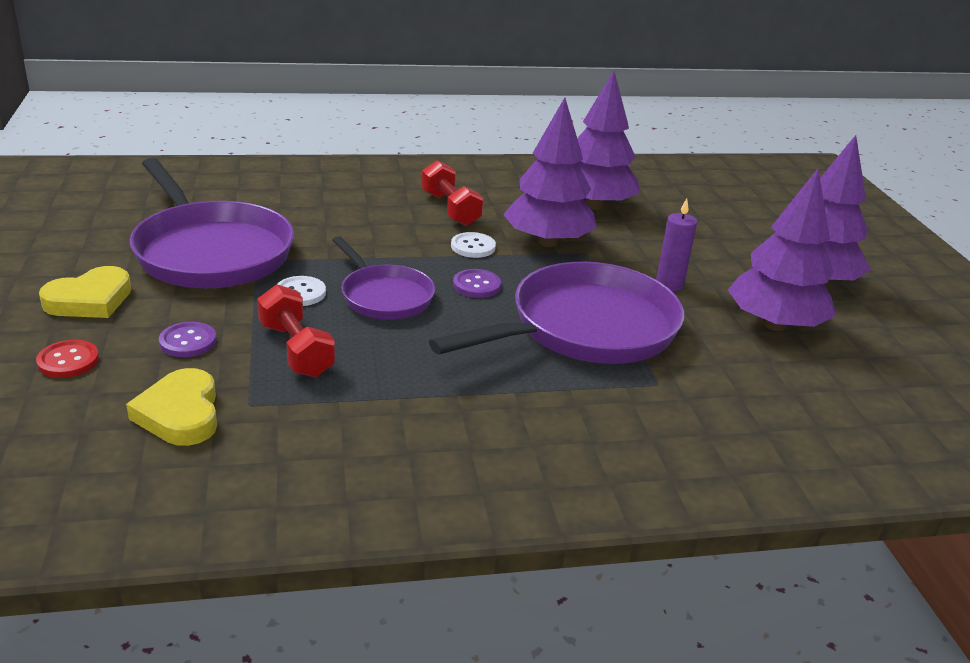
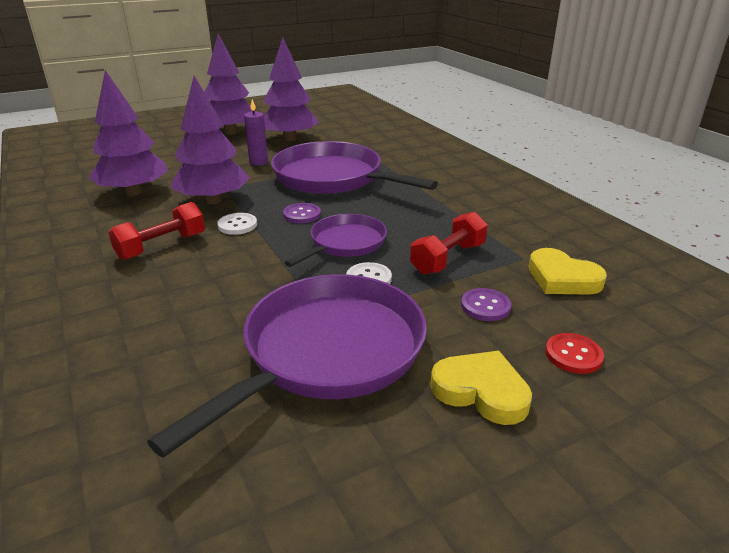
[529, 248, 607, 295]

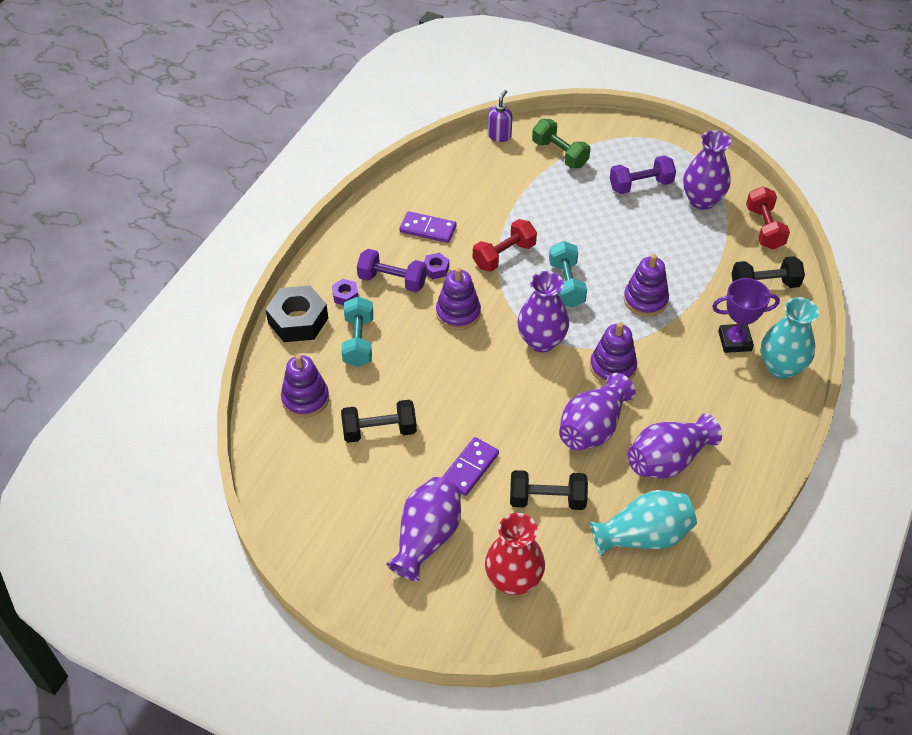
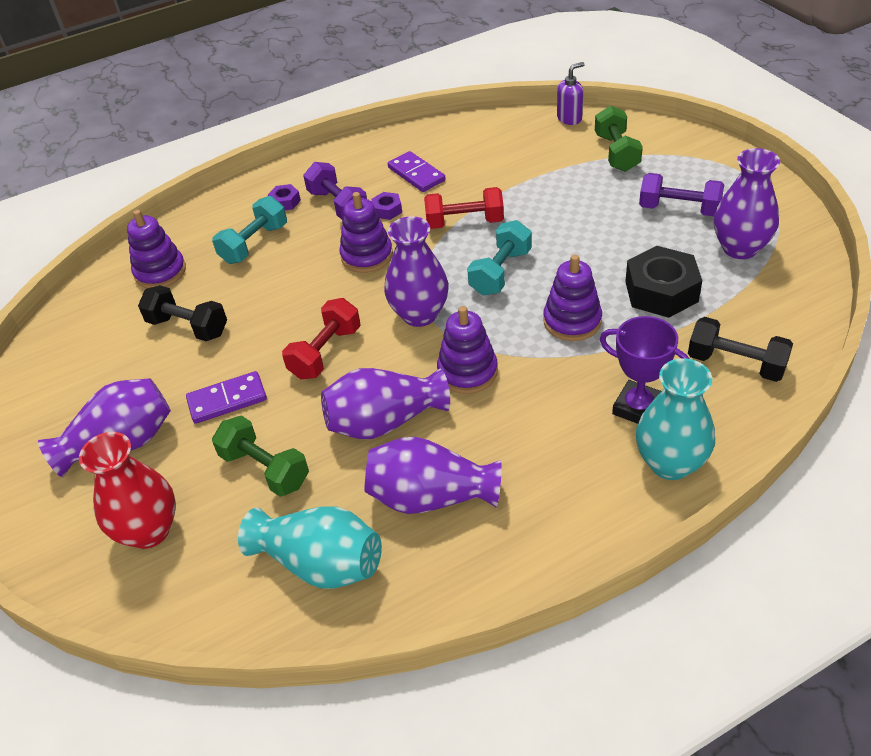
[282, 298, 361, 379]
[625, 246, 702, 318]
[212, 416, 309, 497]

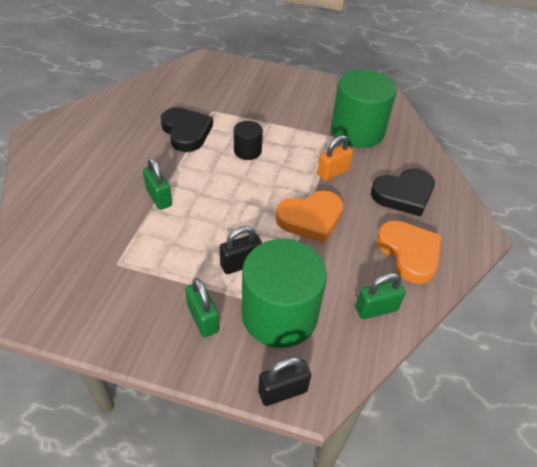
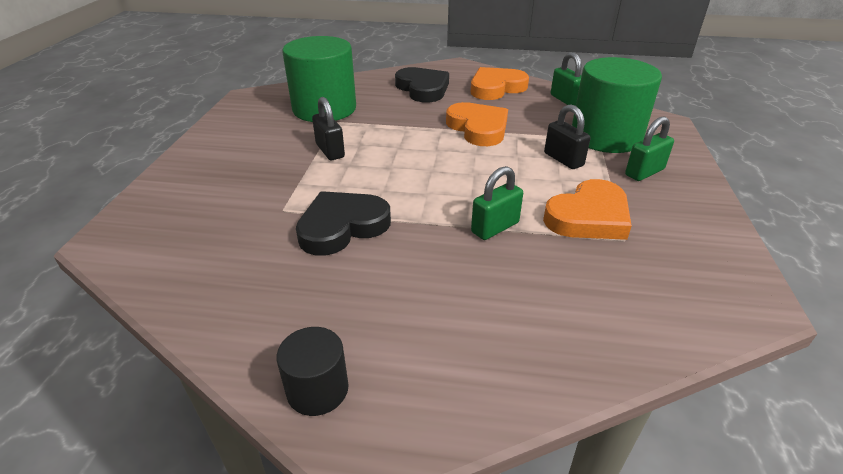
[277, 327, 349, 416]
[317, 135, 353, 181] (first image)
[312, 97, 345, 160]
[543, 179, 632, 240]

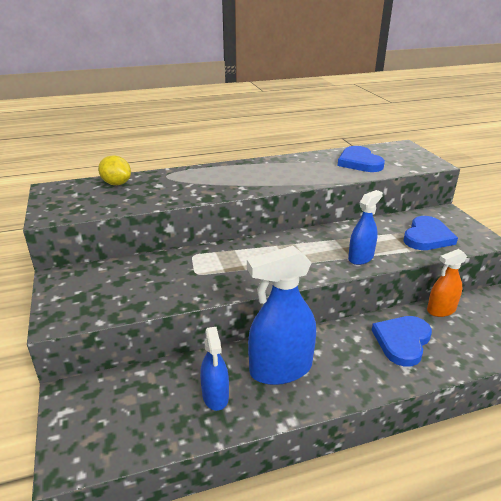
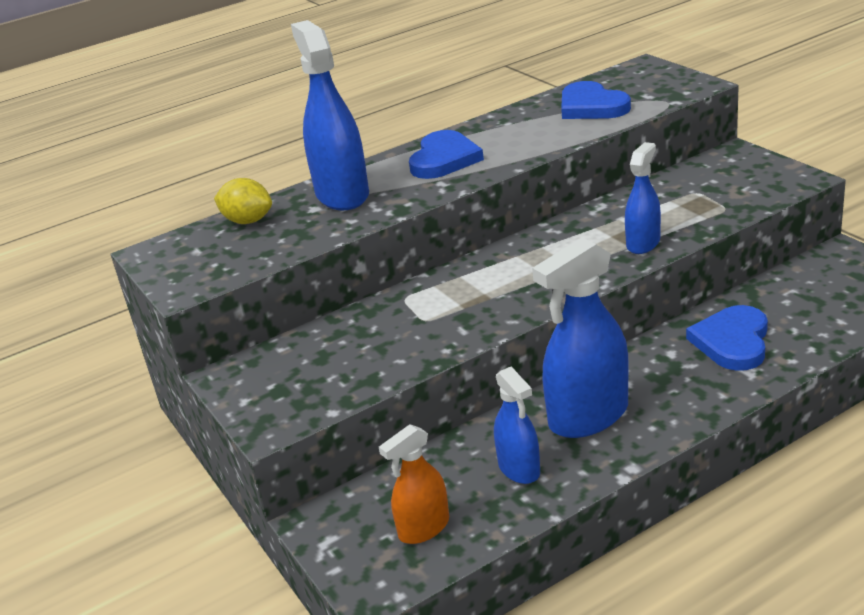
[409, 130, 484, 179]
[379, 424, 449, 544]
[291, 20, 369, 210]

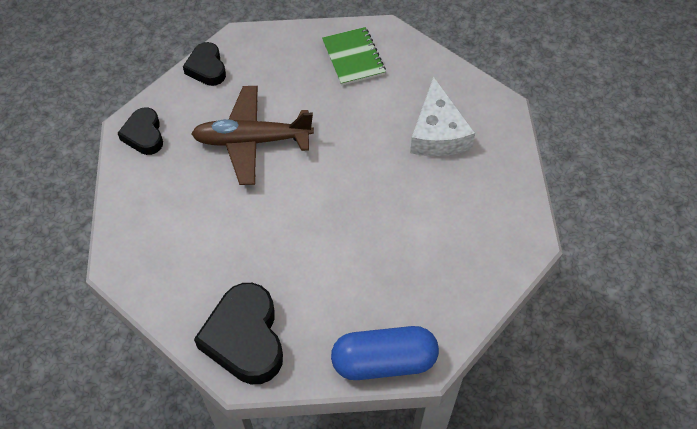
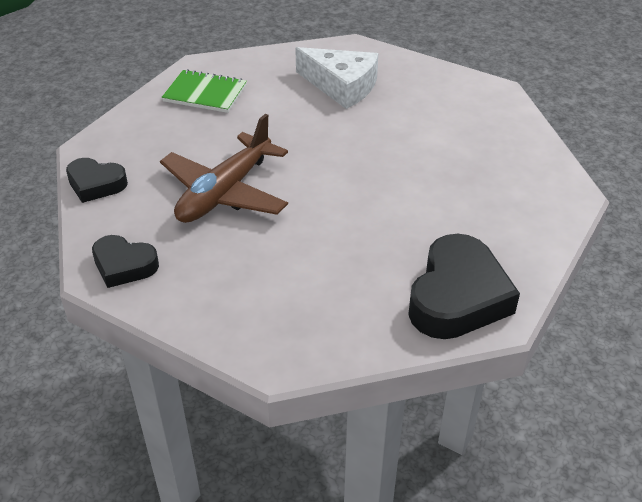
[408, 234, 520, 339]
[331, 326, 439, 380] (first image)

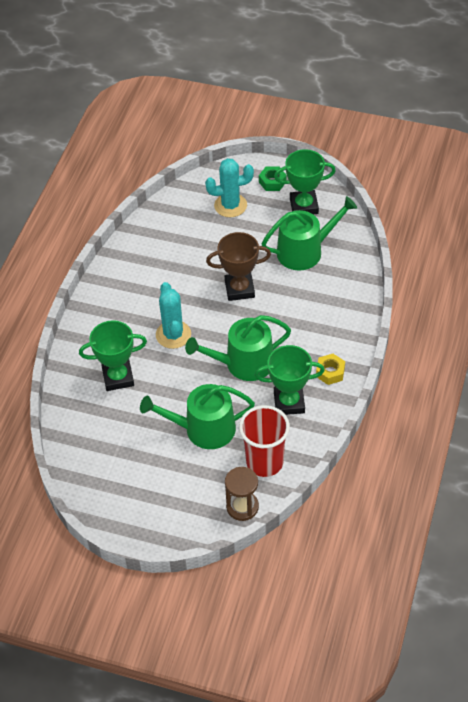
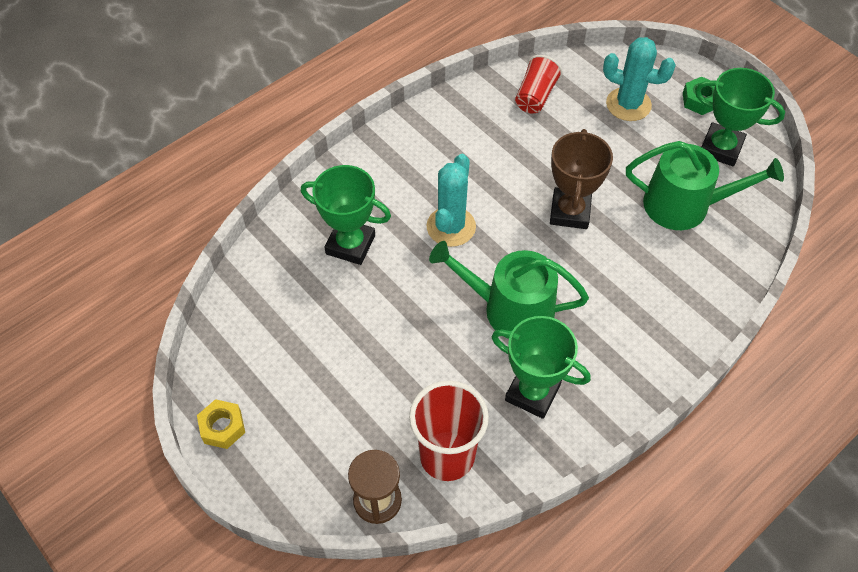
[550, 129, 613, 229]
[197, 399, 245, 449]
[140, 384, 255, 449] (first image)
[515, 55, 563, 113]

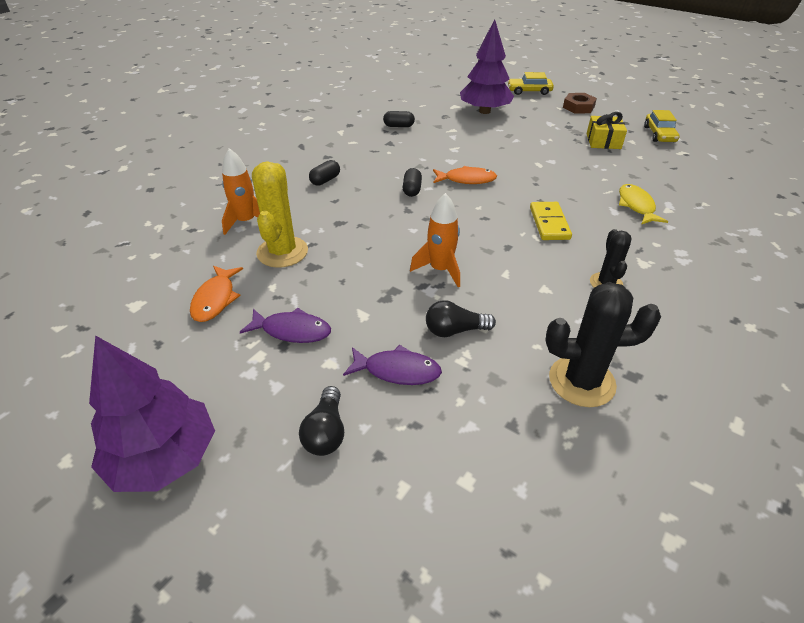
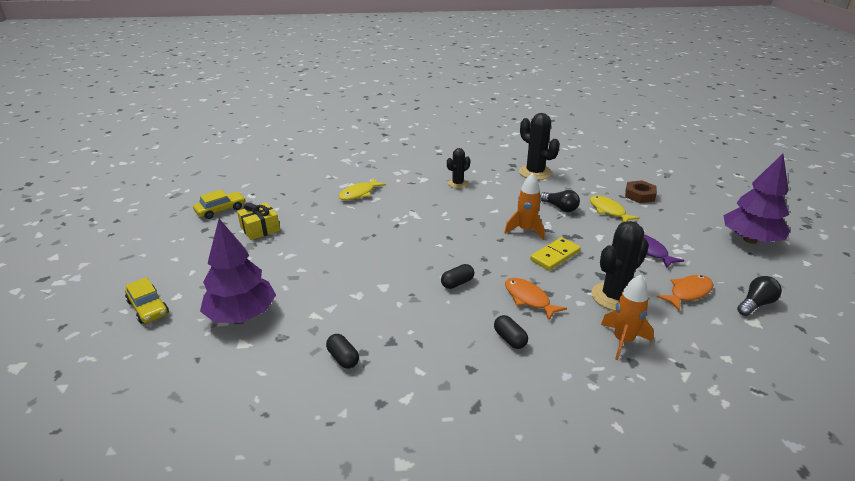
[625, 180, 657, 203]
[494, 315, 528, 349]
[591, 221, 649, 311]
[505, 278, 567, 320]
[530, 237, 581, 270]
[590, 195, 640, 222]
[737, 276, 782, 316]

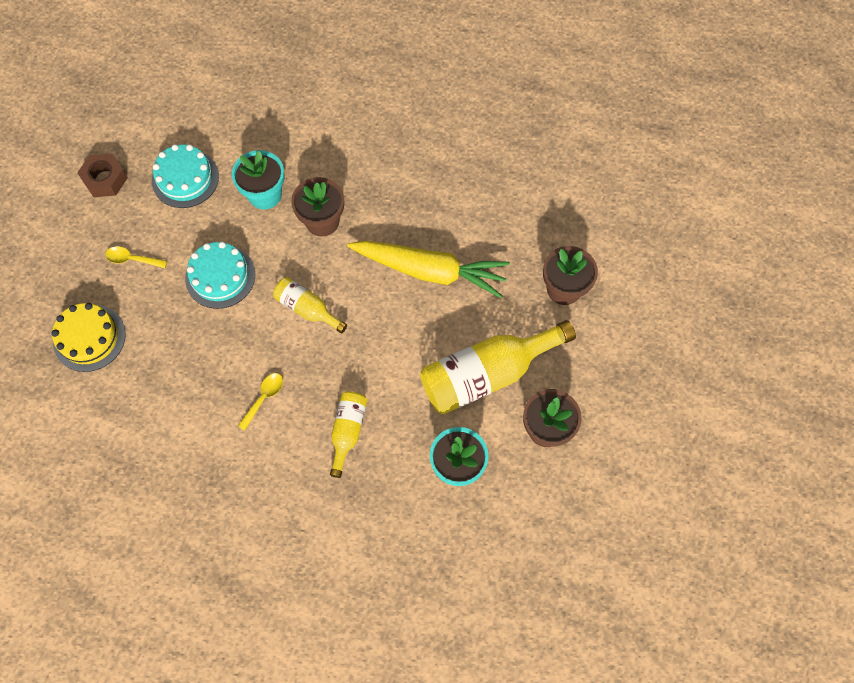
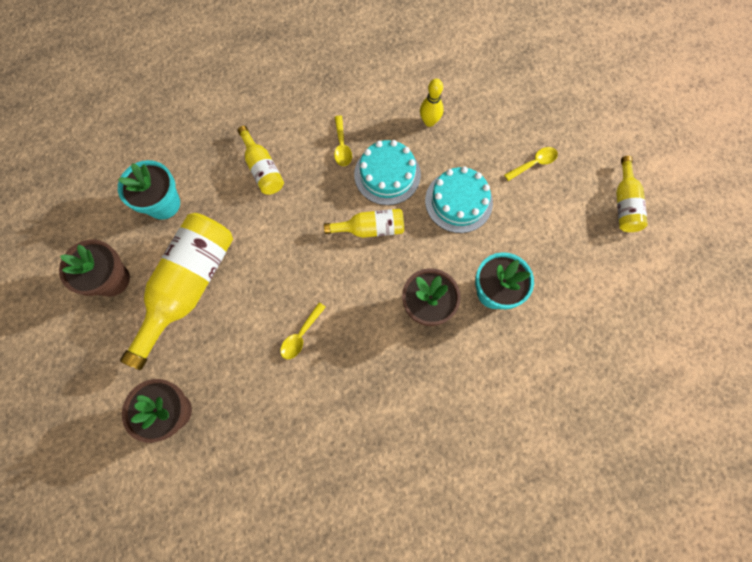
[354, 140, 421, 205]
[616, 156, 648, 232]
[280, 303, 326, 359]
[51, 303, 126, 372] (first image)
[420, 79, 444, 127]

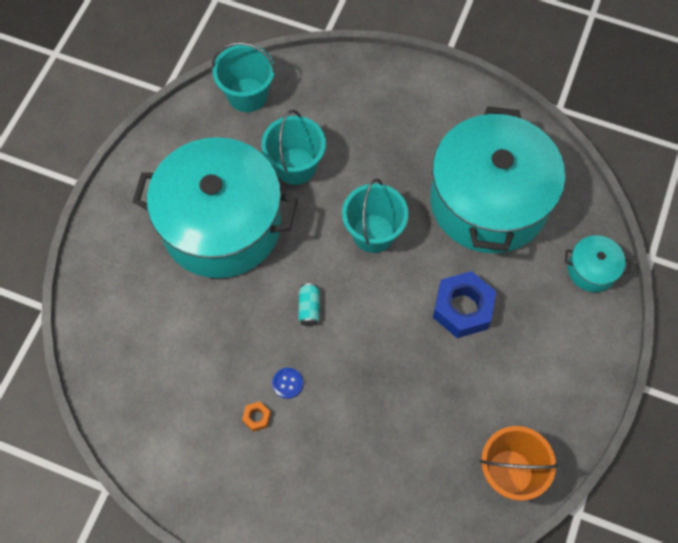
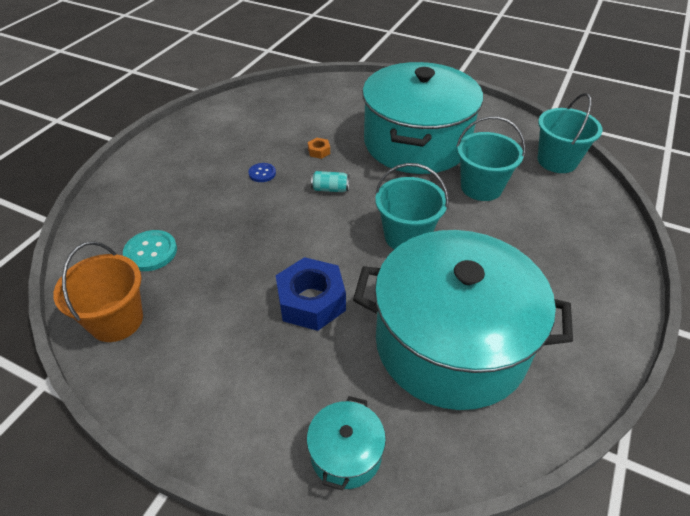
[308, 138, 330, 159]
[123, 230, 177, 271]

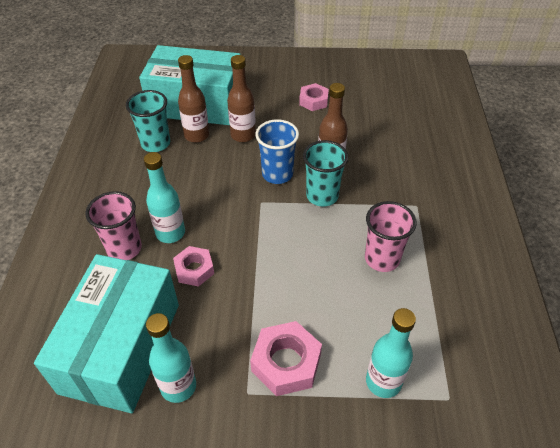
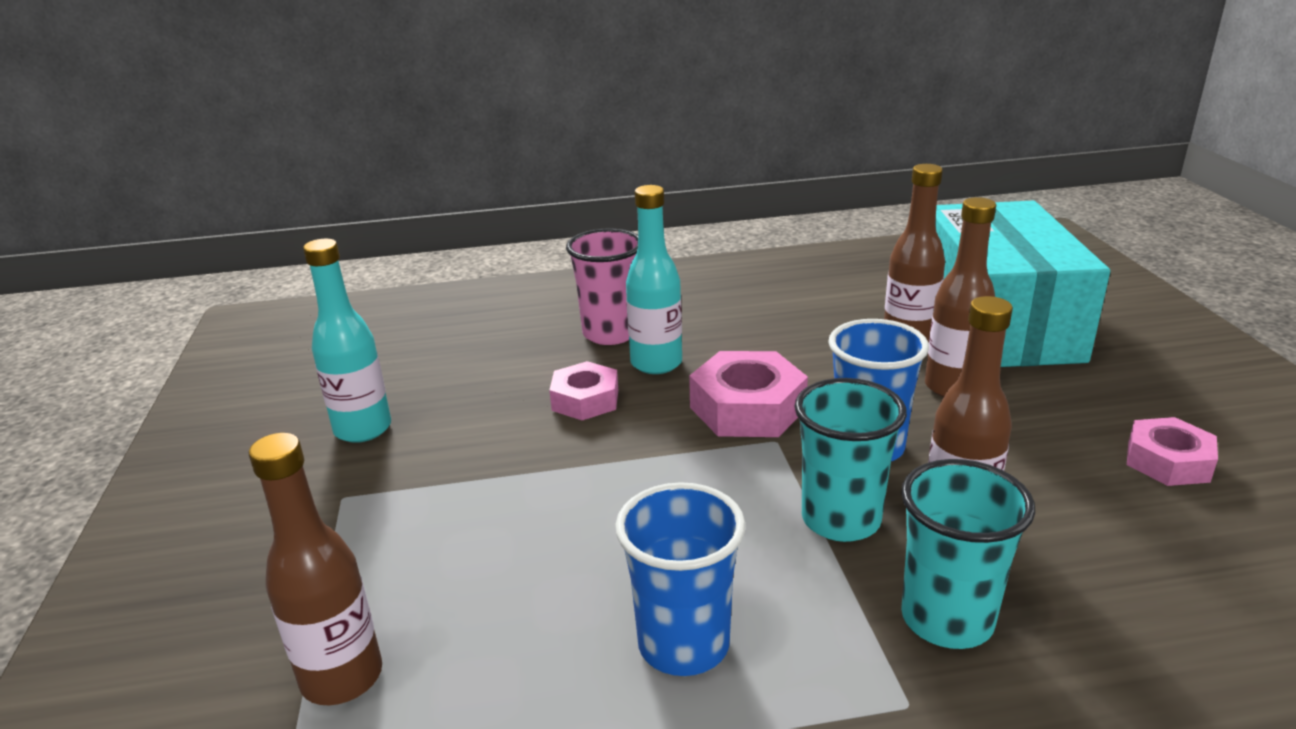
[901, 459, 1035, 649]
[615, 482, 745, 676]
[34, 254, 179, 413] (first image)
[249, 433, 382, 705]
[689, 351, 808, 437]

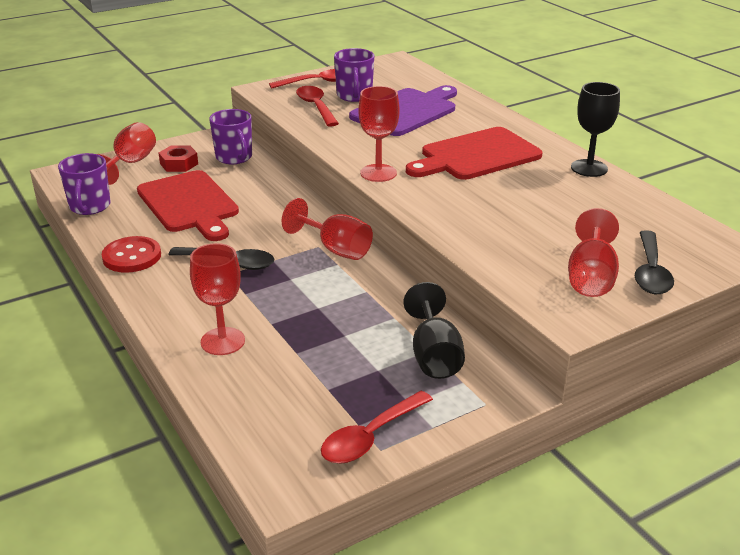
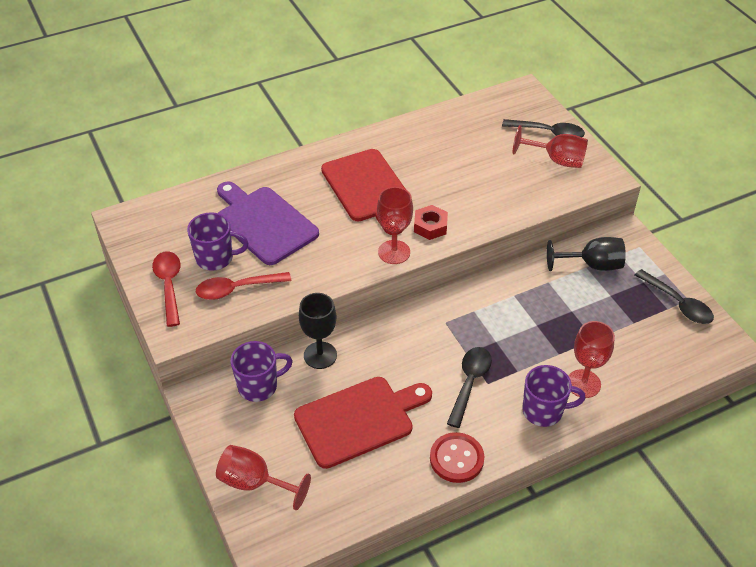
[299, 293, 337, 369]
[414, 205, 448, 240]
[522, 365, 586, 427]
[282, 198, 373, 260] (first image)
[635, 269, 714, 324]

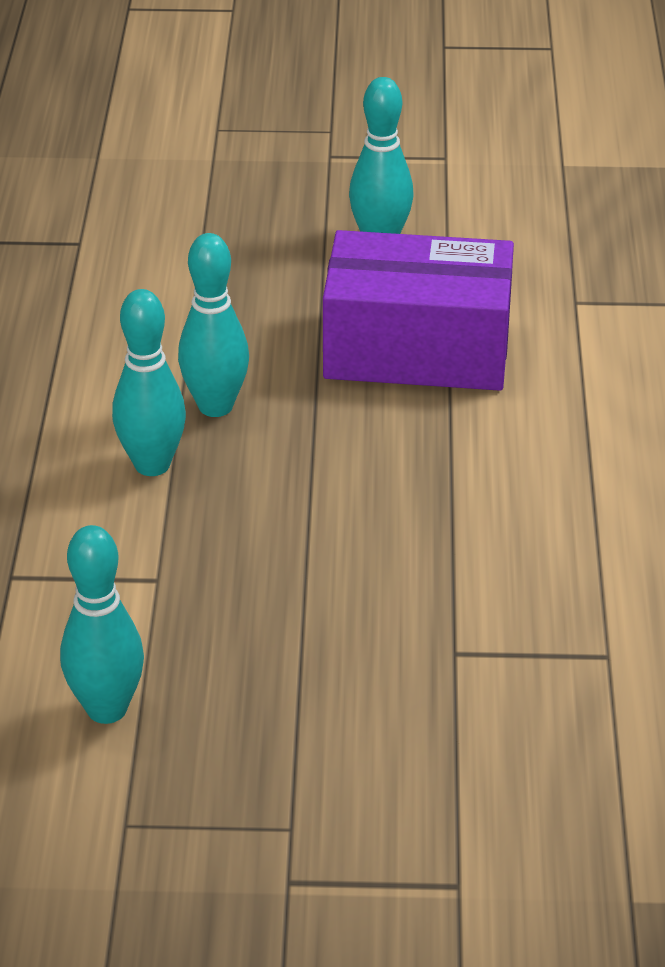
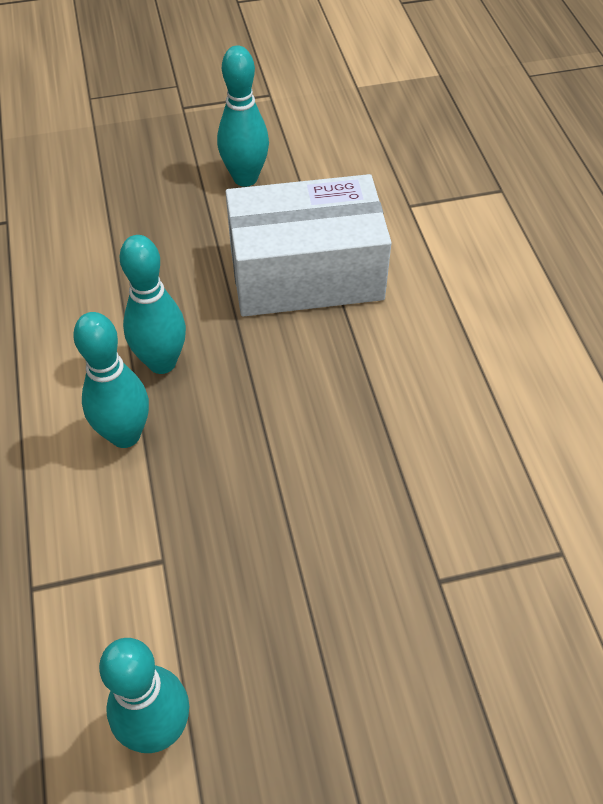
[226, 174, 392, 317]

